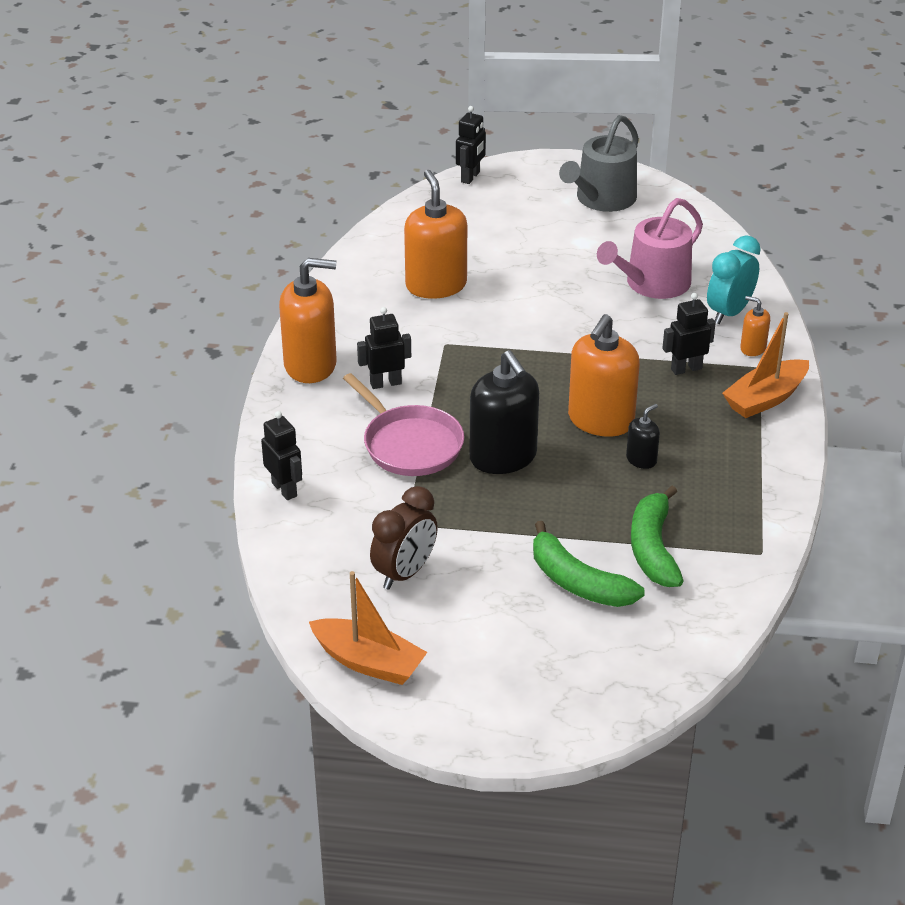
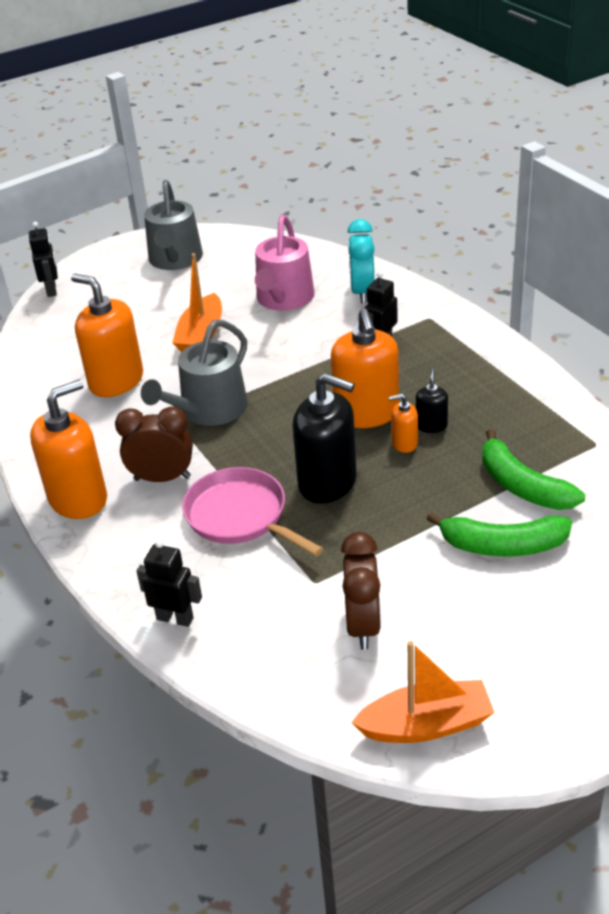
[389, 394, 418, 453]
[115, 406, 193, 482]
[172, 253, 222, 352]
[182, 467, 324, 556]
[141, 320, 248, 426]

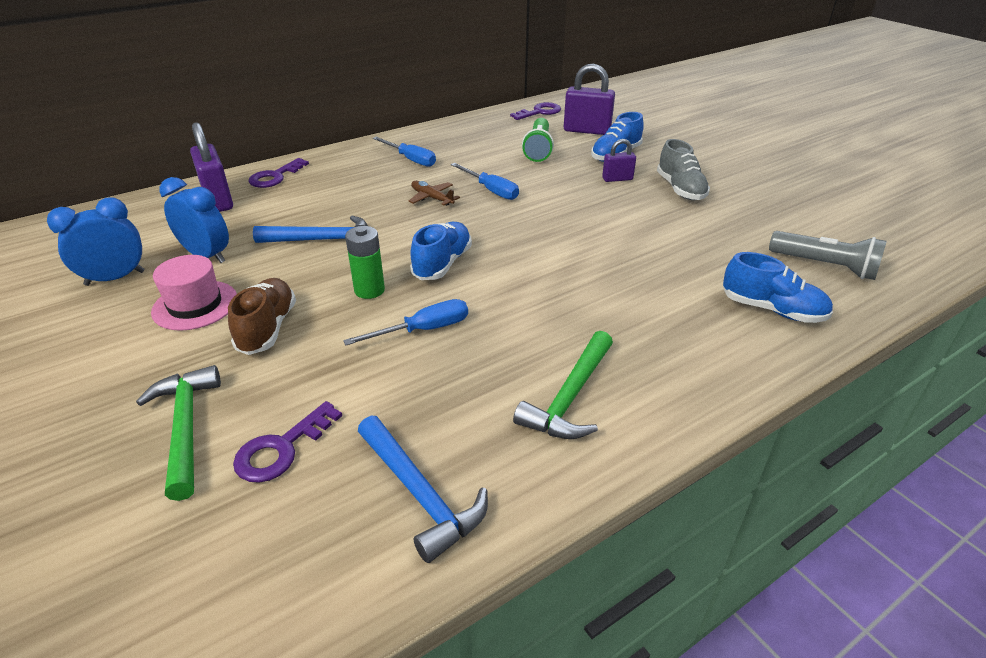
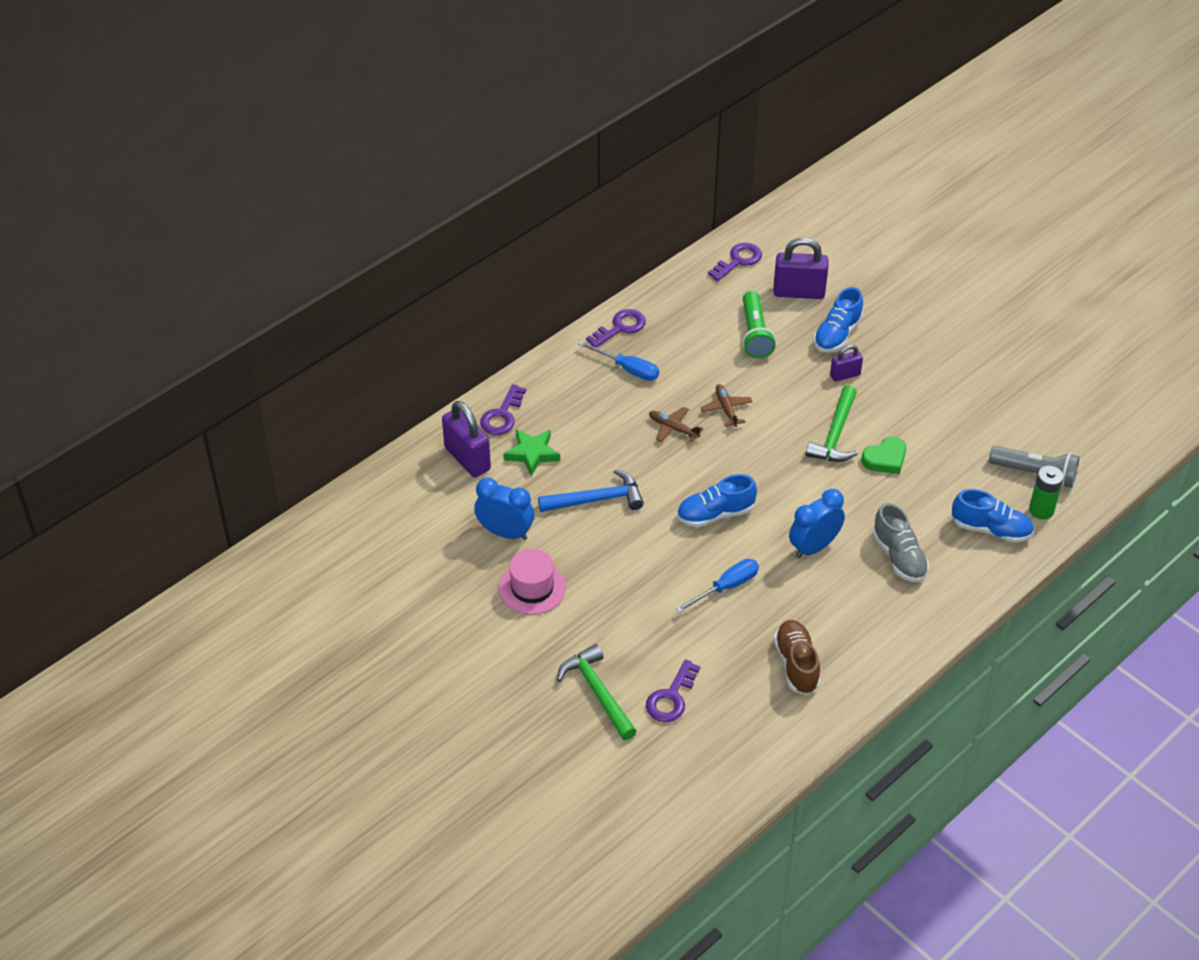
[872, 503, 929, 582]
[700, 384, 752, 427]
[789, 489, 845, 559]
[677, 474, 757, 527]
[1029, 466, 1064, 519]
[774, 620, 821, 695]
[806, 385, 858, 462]
[358, 416, 488, 563] (first image)
[586, 309, 646, 347]
[503, 429, 560, 476]
[861, 437, 906, 474]

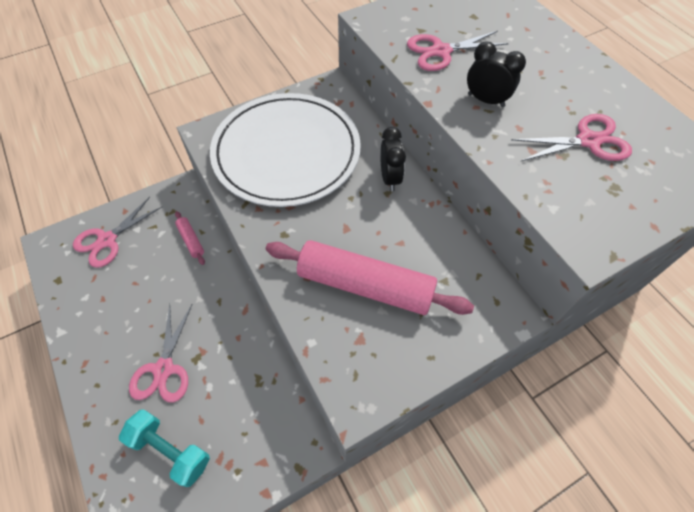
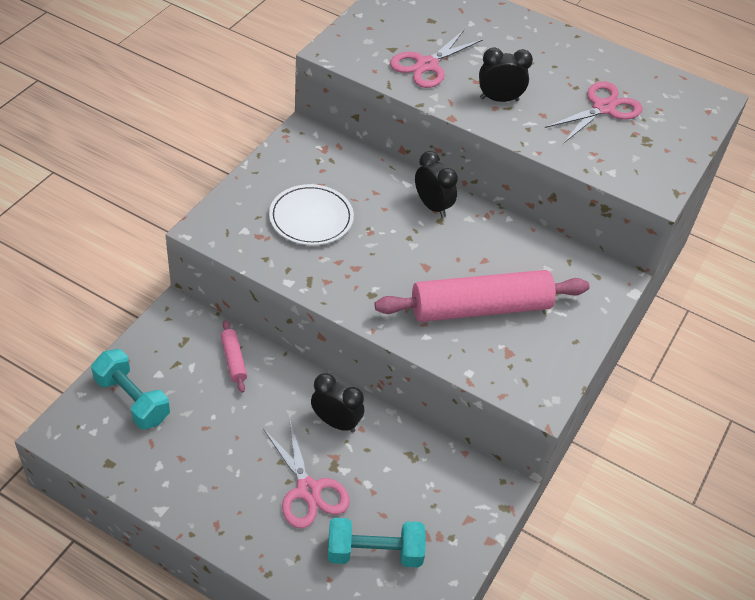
[269, 184, 354, 245]
[91, 349, 170, 429]
[221, 320, 247, 393]
[311, 373, 364, 433]

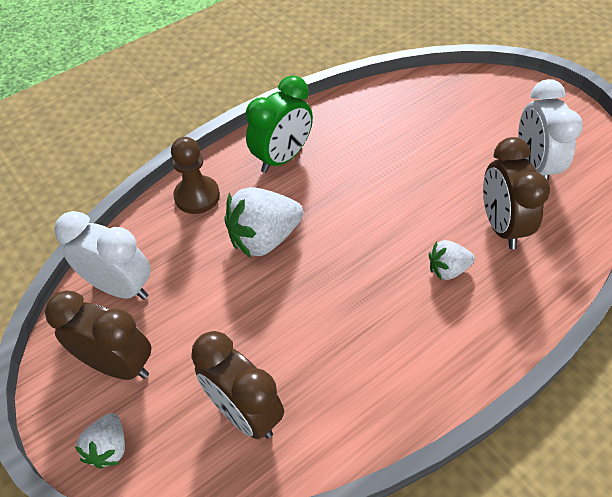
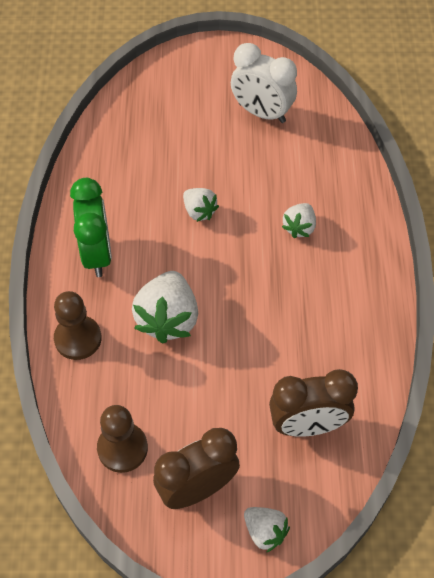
[483, 137, 550, 249] (first image)
[97, 405, 148, 473]
[183, 188, 219, 222]

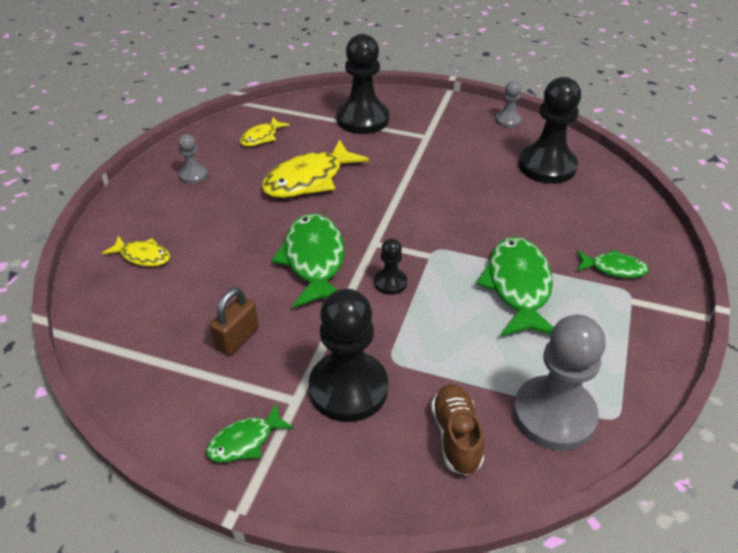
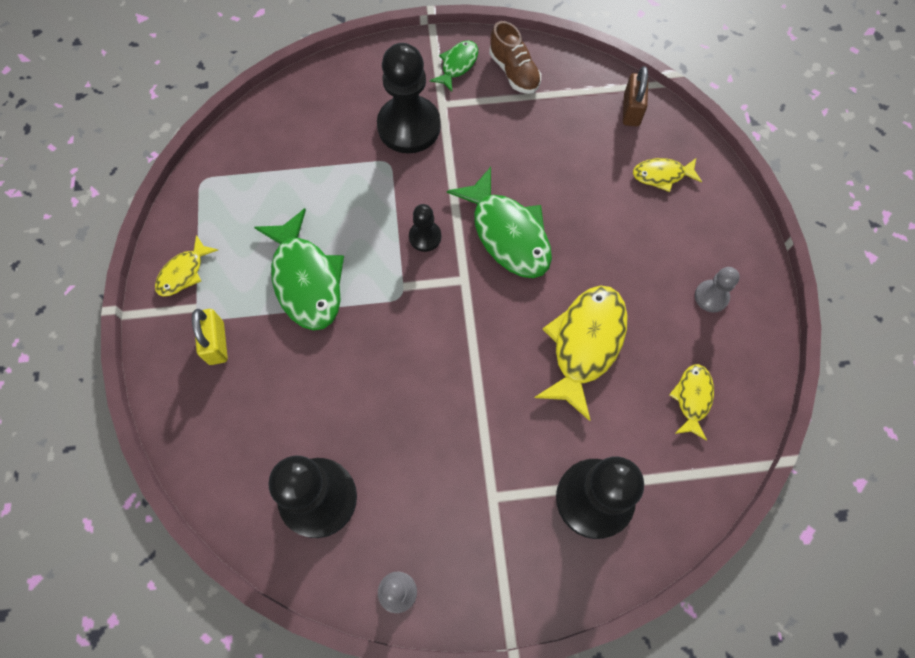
[192, 309, 228, 365]
[623, 66, 648, 127]
[513, 315, 606, 451] (first image)
[489, 21, 541, 94]
[155, 235, 218, 296]

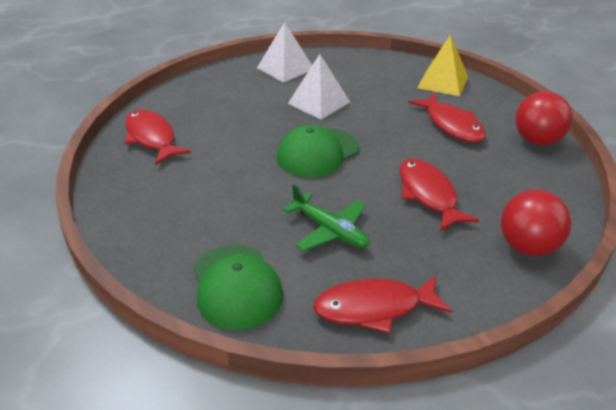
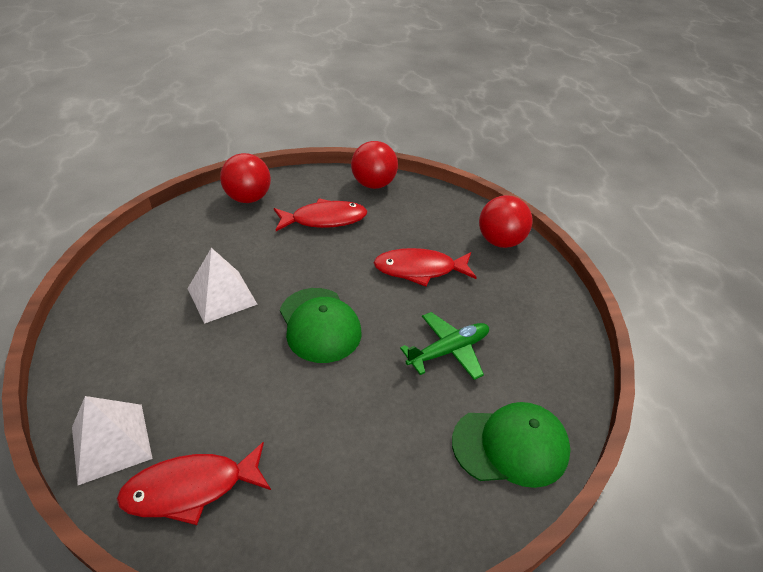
[72, 396, 153, 485]
[220, 153, 271, 203]
[313, 275, 452, 334] (first image)

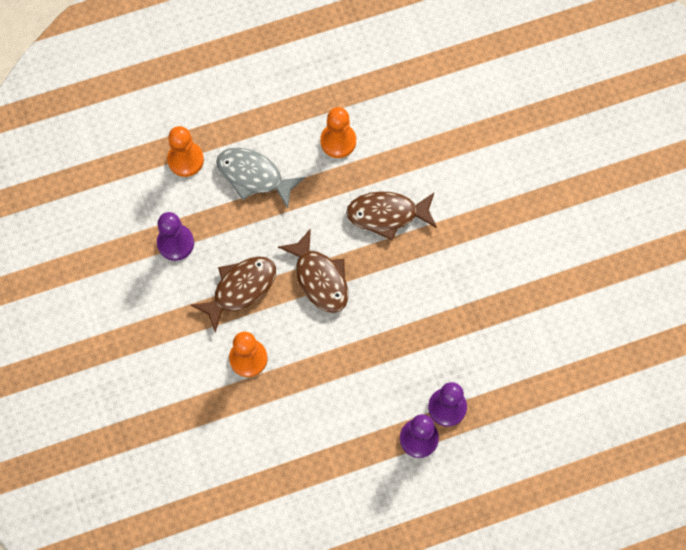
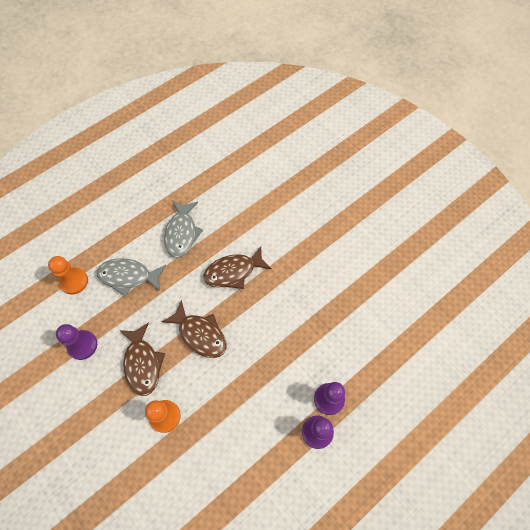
[164, 200, 203, 258]
[119, 322, 165, 396]

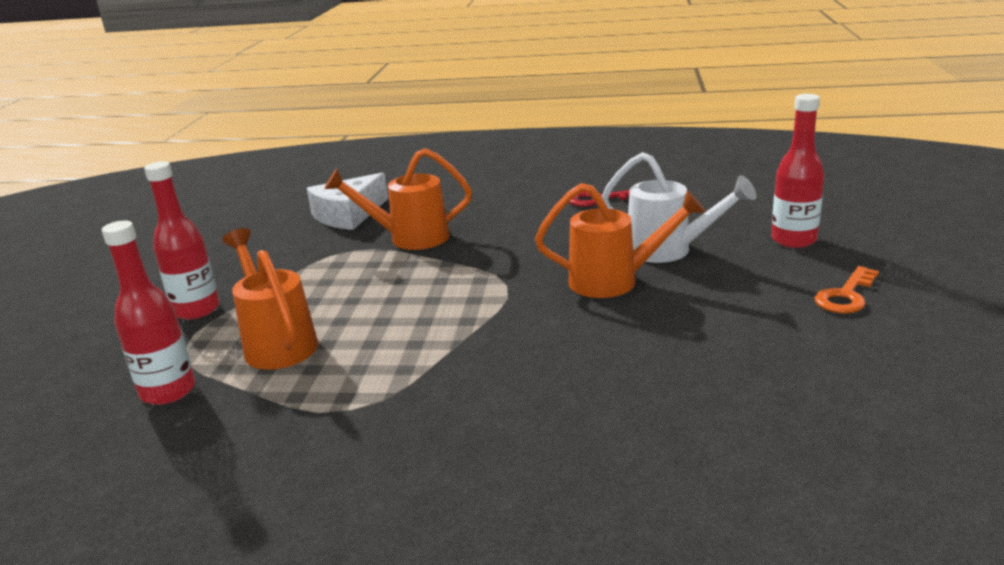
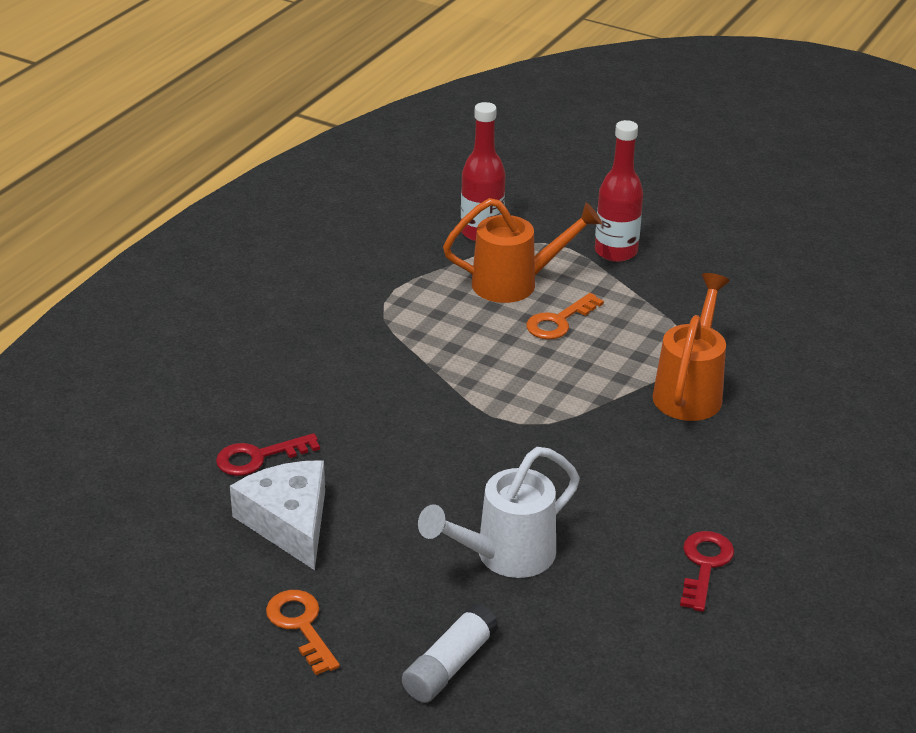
[402, 603, 498, 703]
[230, 460, 325, 570]
[535, 183, 706, 298] (first image)
[526, 293, 604, 339]
[216, 433, 320, 476]

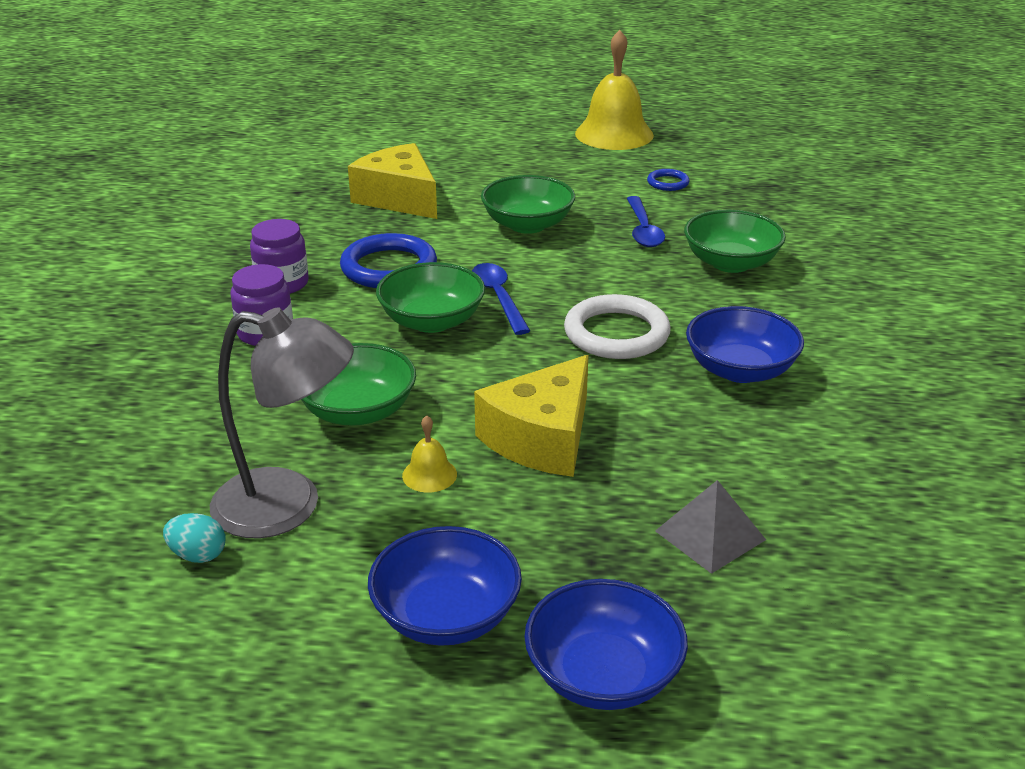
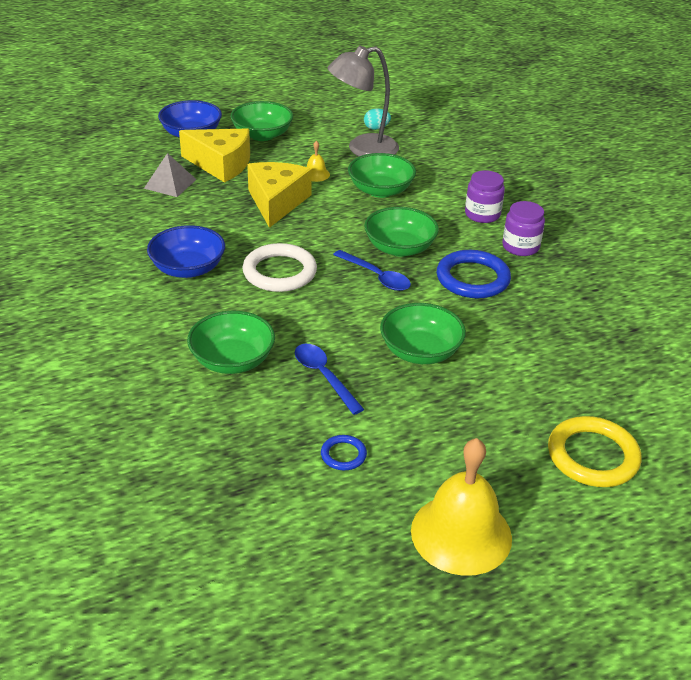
[179, 128, 250, 183]
[230, 101, 293, 141]
[548, 416, 641, 487]

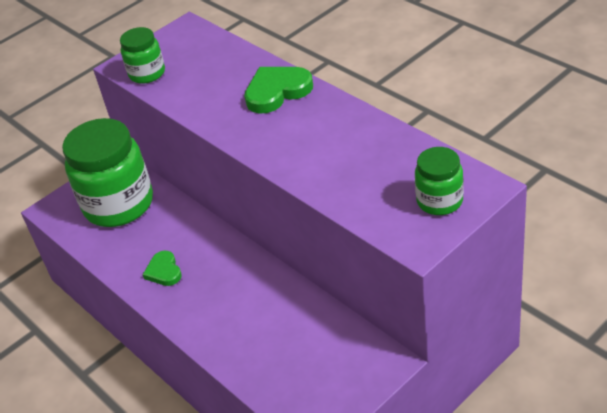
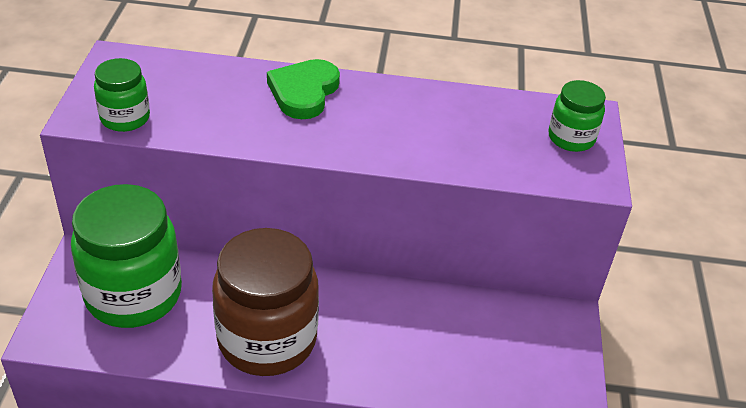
[212, 228, 319, 376]

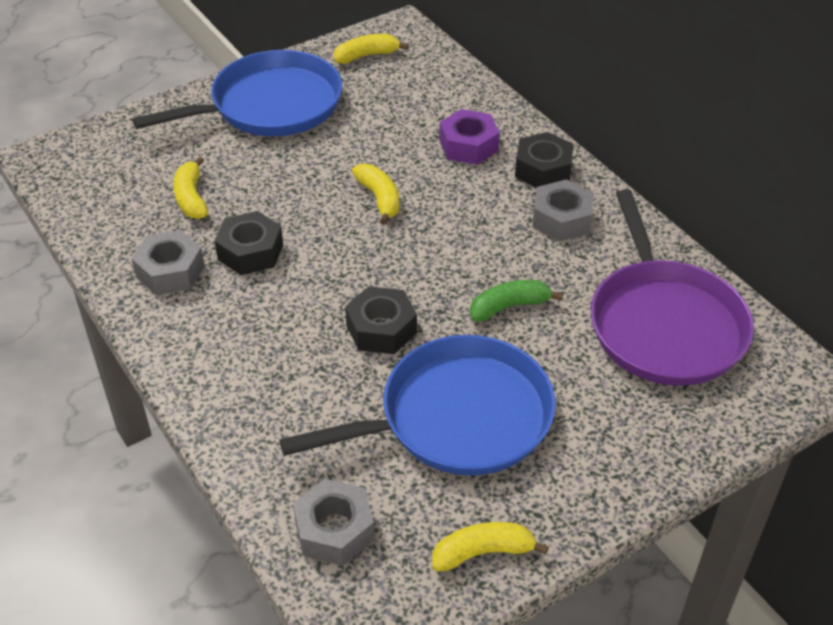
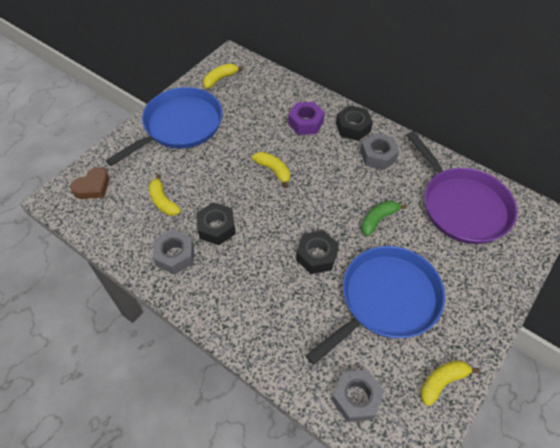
[70, 167, 109, 199]

